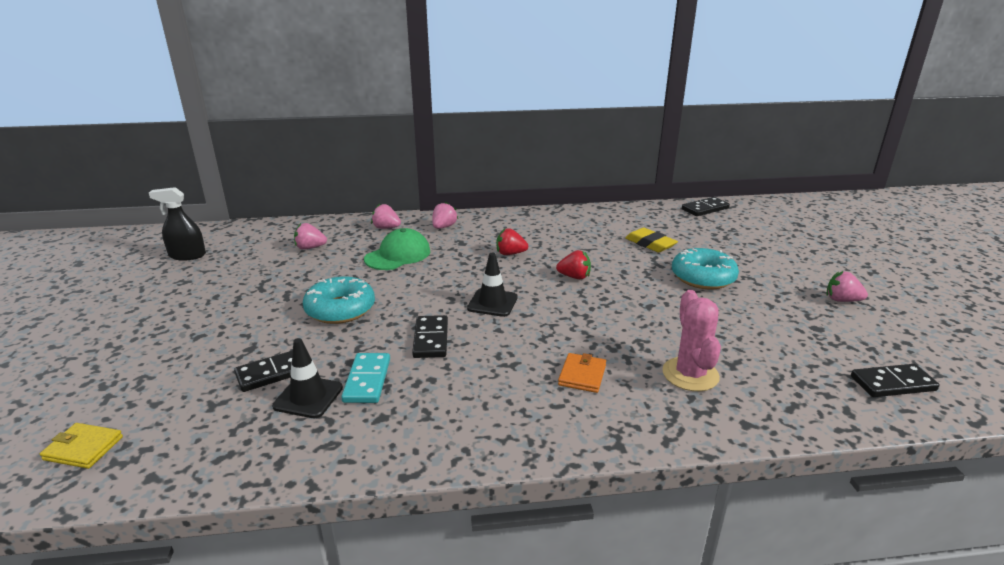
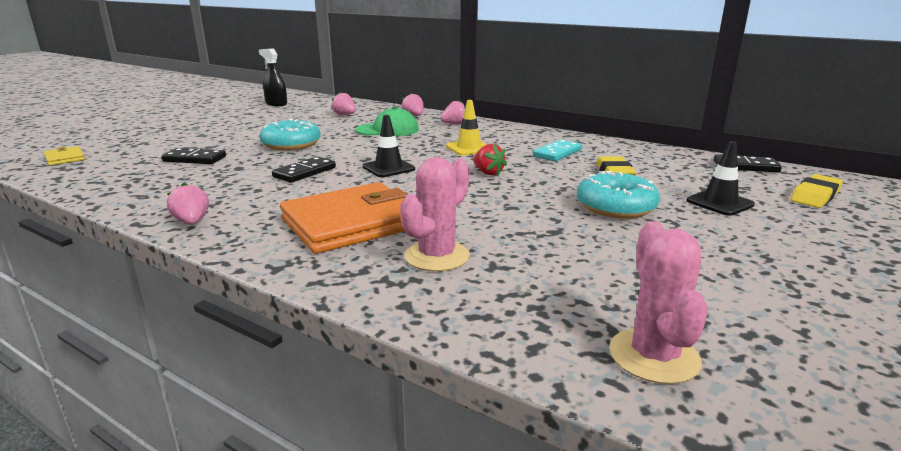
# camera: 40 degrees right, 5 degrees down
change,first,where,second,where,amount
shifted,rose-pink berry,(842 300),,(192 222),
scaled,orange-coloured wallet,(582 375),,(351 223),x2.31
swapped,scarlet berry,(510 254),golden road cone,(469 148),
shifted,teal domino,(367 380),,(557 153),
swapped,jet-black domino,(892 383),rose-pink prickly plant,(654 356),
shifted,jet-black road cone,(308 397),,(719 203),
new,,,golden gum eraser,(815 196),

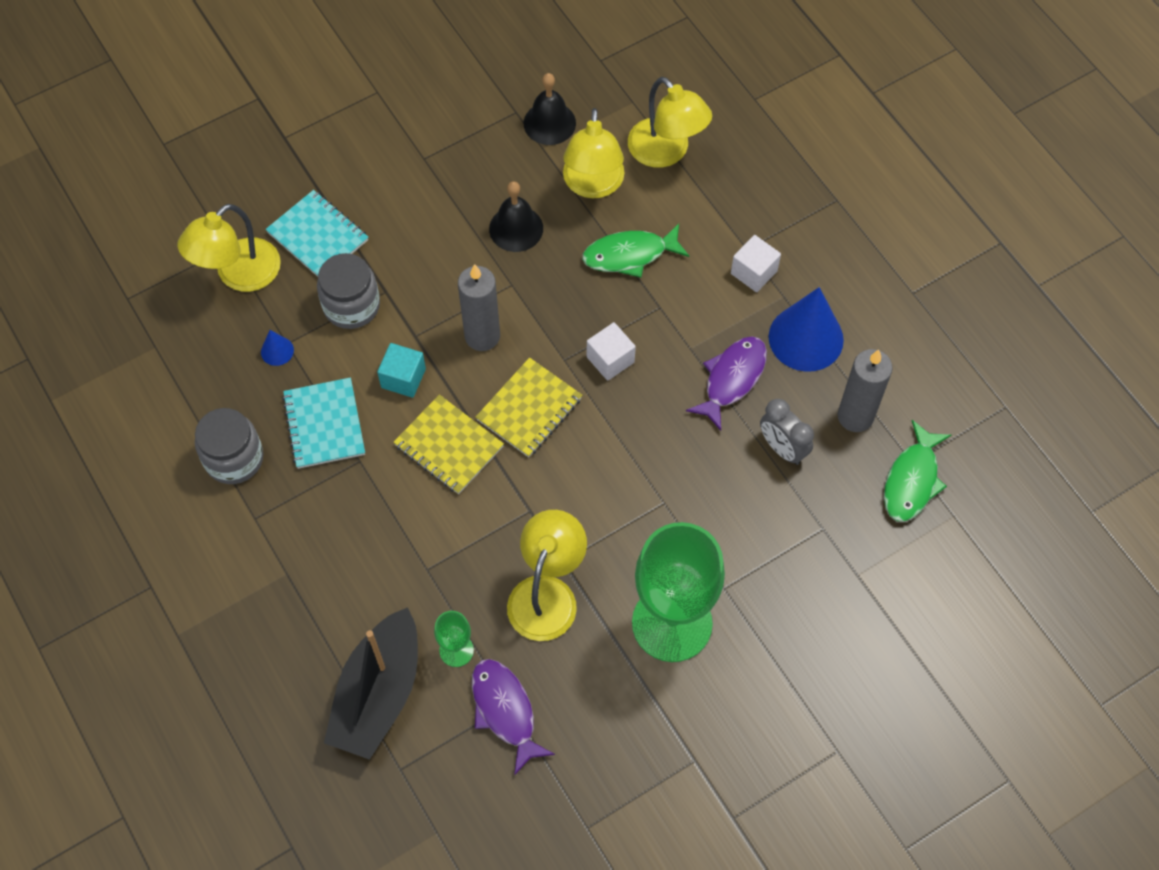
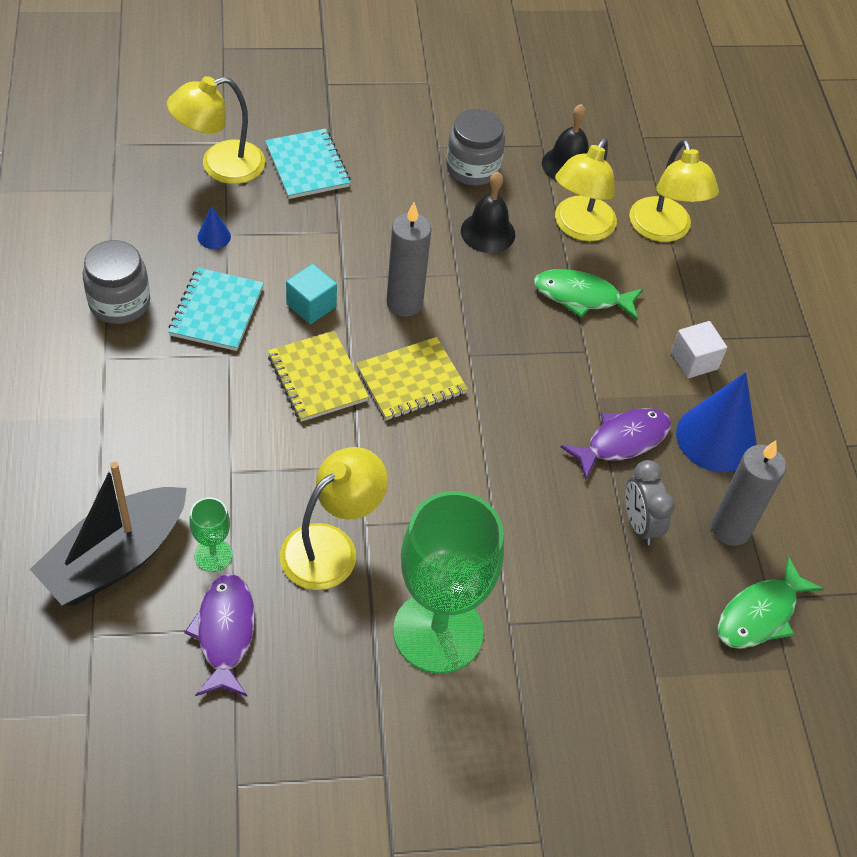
# camera: 20 degrees right, 10 degrees down
change,first,where,second,where,amount
shifted,gray jam jar,(351 305),,(472 168),
gone,pure white block,(610 359),,,

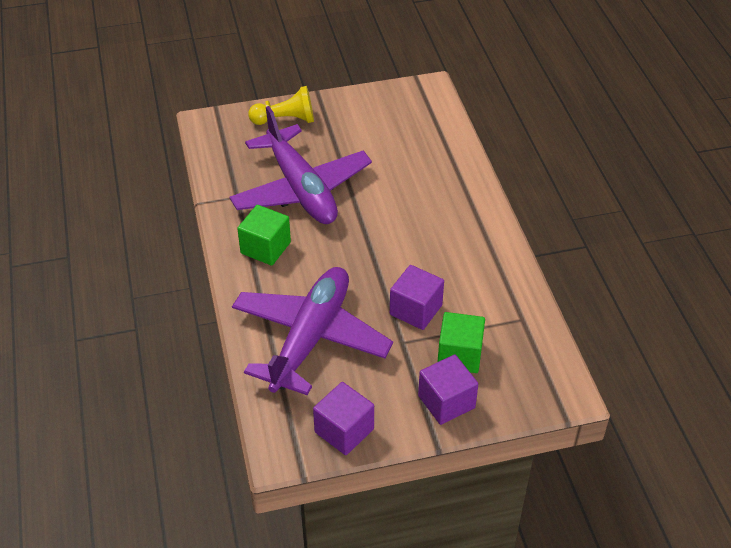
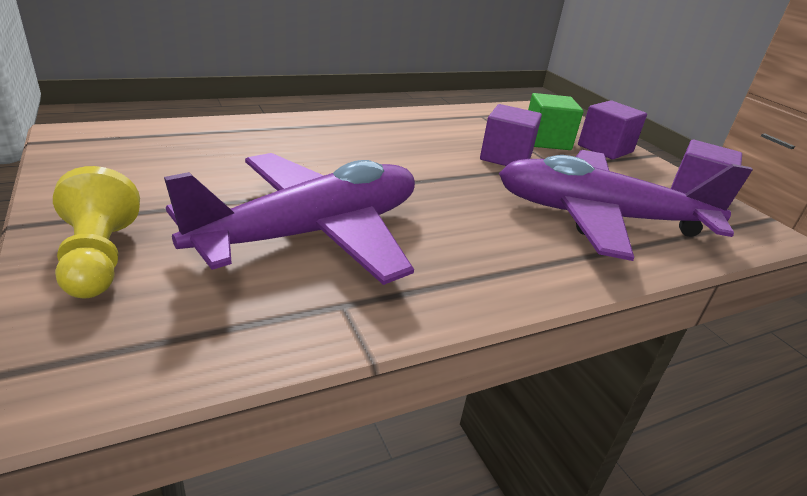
# camera: 105 degrees left, 15 degrees down
change,first,where,second,where,amount
gone,emerald block,(265 248),,,

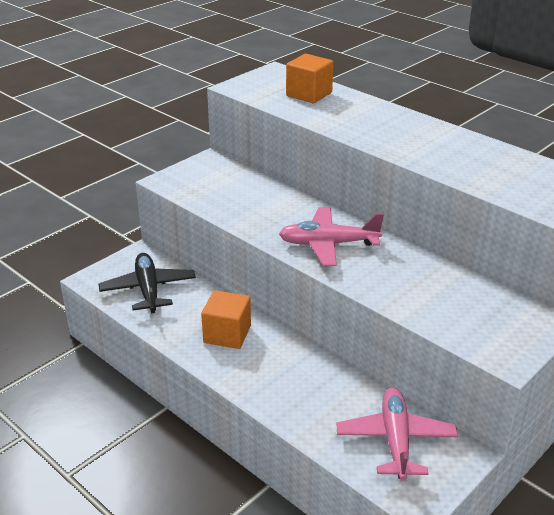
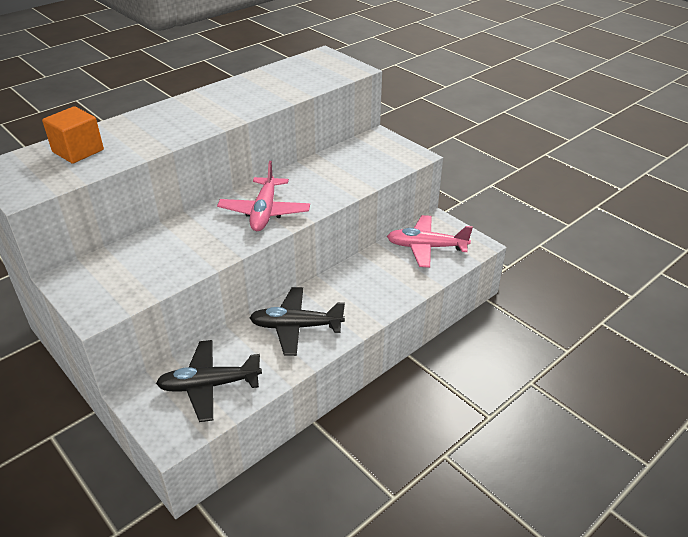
# camera: 85 degrees left, 5 degrees up
change,first,where,second,where,amount
swapped,orange-coloured block,(227 334),jet-black toy plane,(296 327),

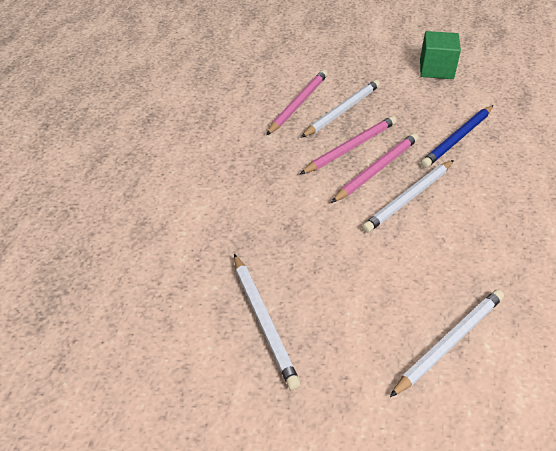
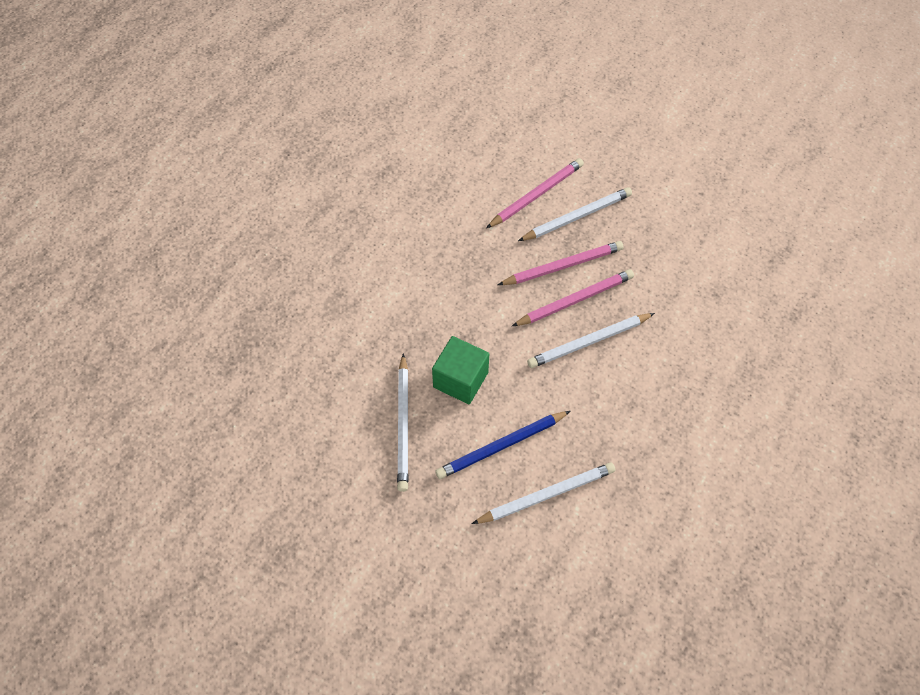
# camera: 20 degrees right, 15 degrees up
change,first,where,second,where,amount
shifted,emerald block,(436 69),,(460 380),
shifted,royal blue pencil,(457 138),,(501 446),

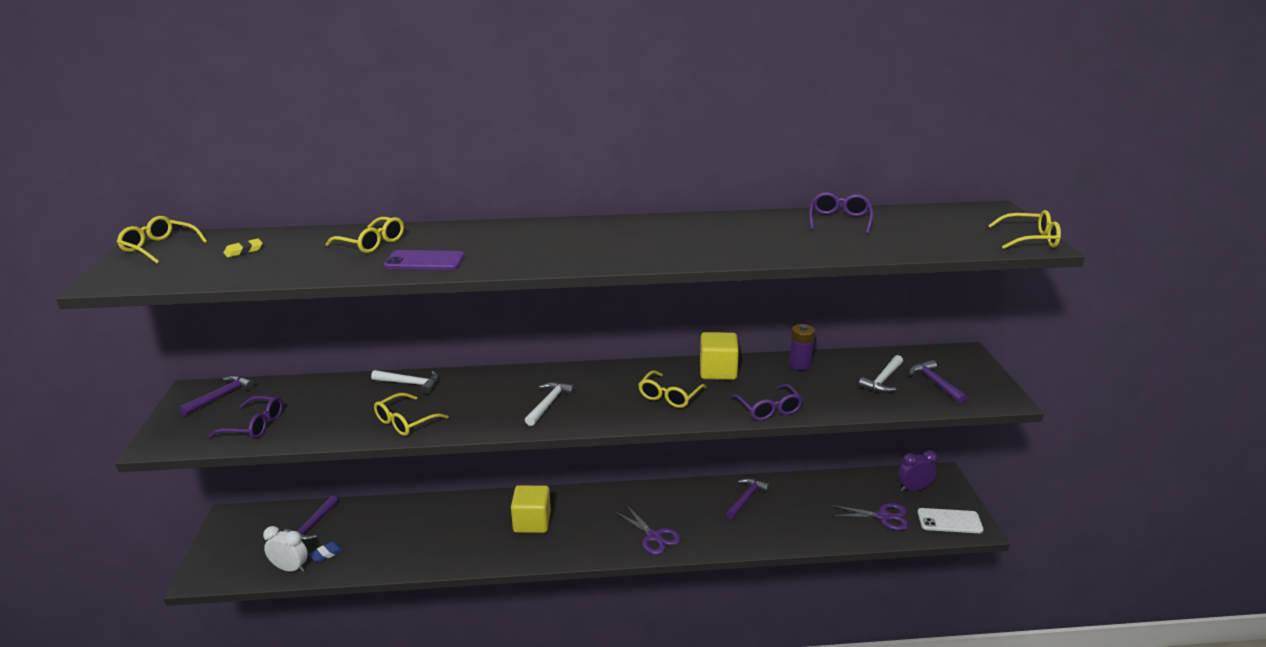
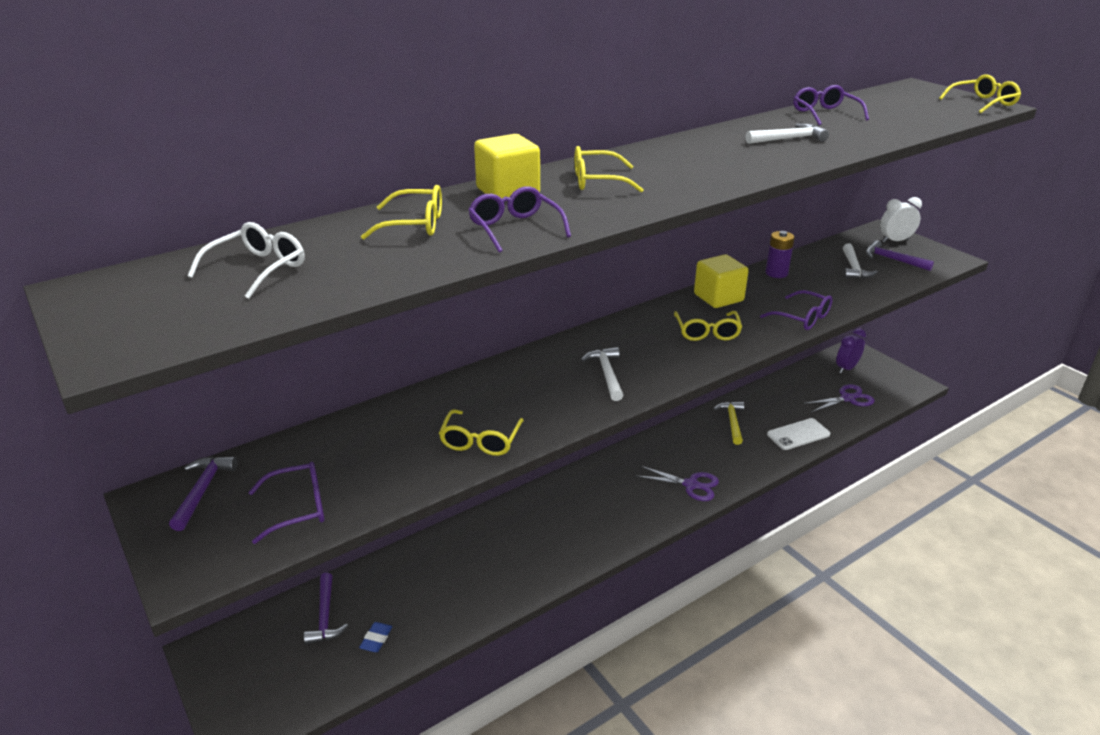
# camera: 30 degrees left, 5 degrees up
change,first,where,second,where,amount
swapped,golden gum eraser,(243 251),pure white glasses,(257 269),
swapped,purple mobile phone,(424 261),purple glasses,(515 229),
shifted,golden block,(532 522),,(508 192),
shifted,golden glasses,(160 247),,(598 181),
repainted,purple carpenter's hammer,(746 498),golden carpenter's hammer,(732 422),
shifted,pure white carpenter's hammer,(410 384),,(789 139),
shifted,pure white mobile phone,(949 521),,(798 434),
shifted,pure white clock,(290 568),,(895 241),

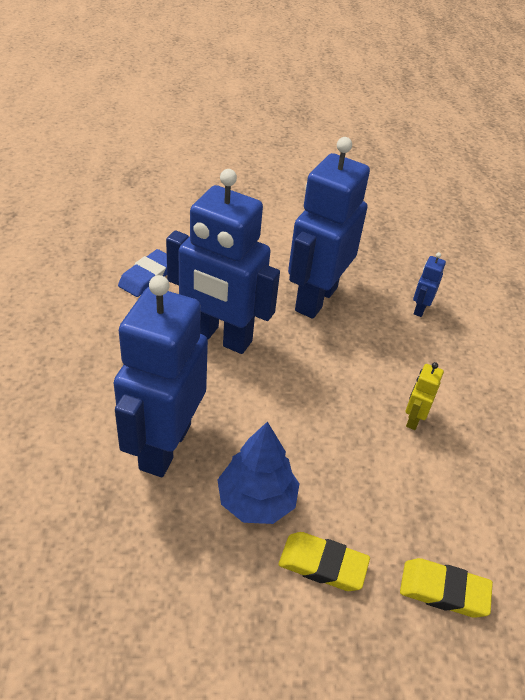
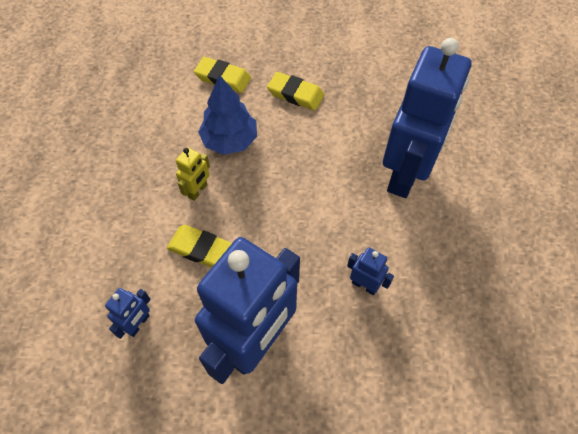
# camera: 170 degrees left, 15 degrees up
change,first,where,second,where,amount
new,,,golden gum eraser,(200 249),
shifted,royal blue toy tree,(256 500),,(229 140),
scaled,royal blue robot figure,(220 337),,(364 285),x0.40
gone,royal blue gum eraser,(147 276),,,

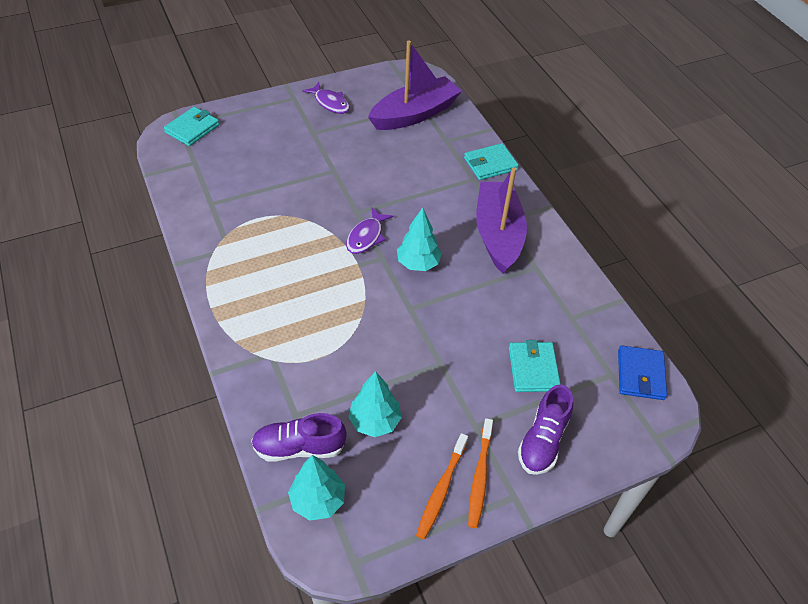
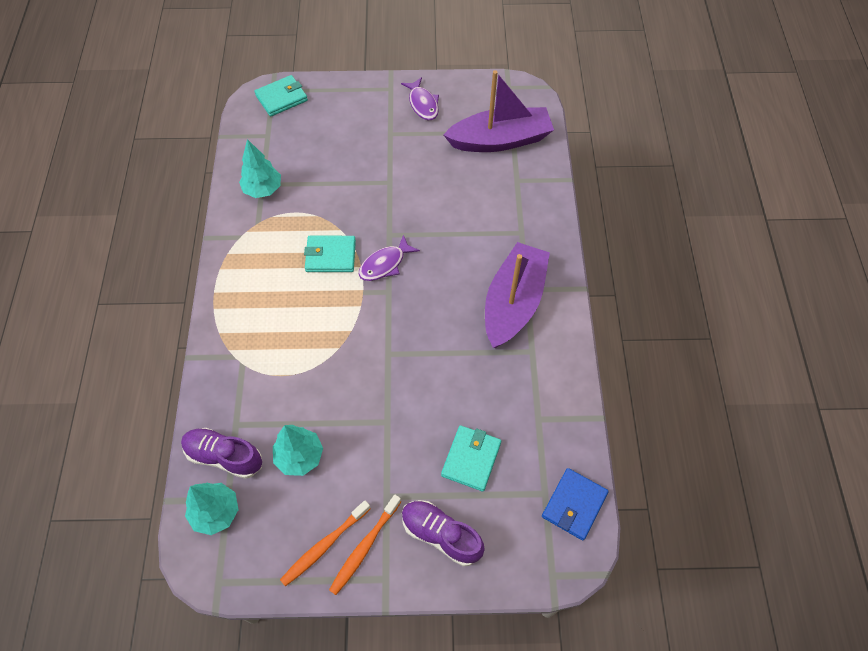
# camera: 25 degrees right, 10 degrees up
change,first,where,second,where,amount
shifted,teal toy tree,(418 263),,(263 189),
shifted,teal wallet,(490 164),,(330 256),
rotated,purple lace-up shoe,(543 440),,(441 535),75 degrees clockwise

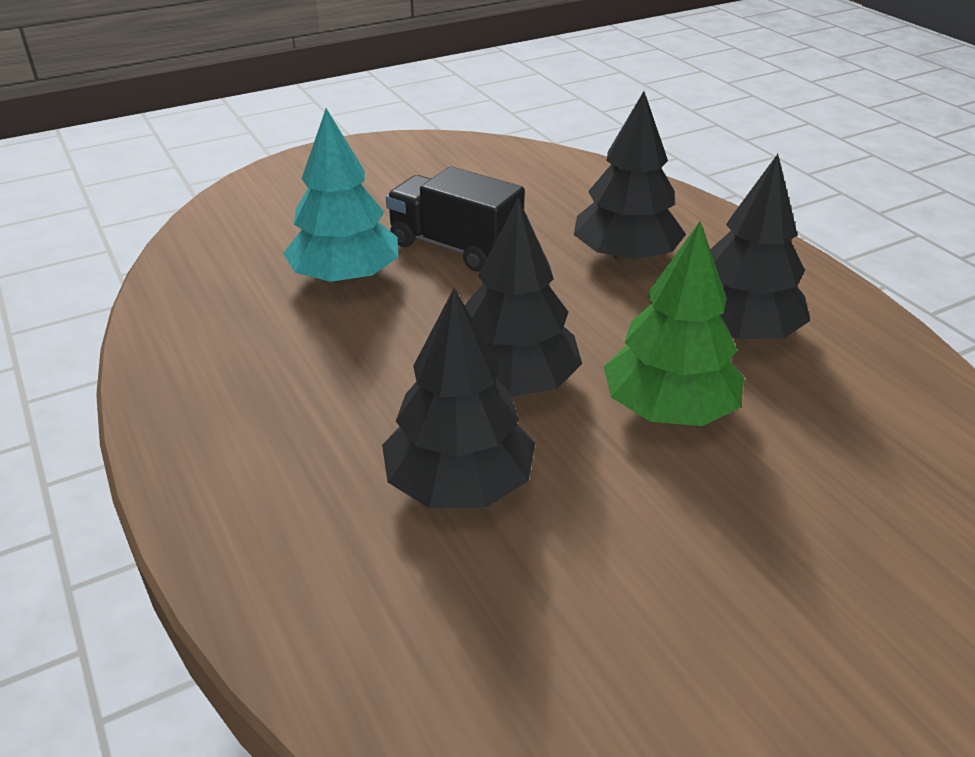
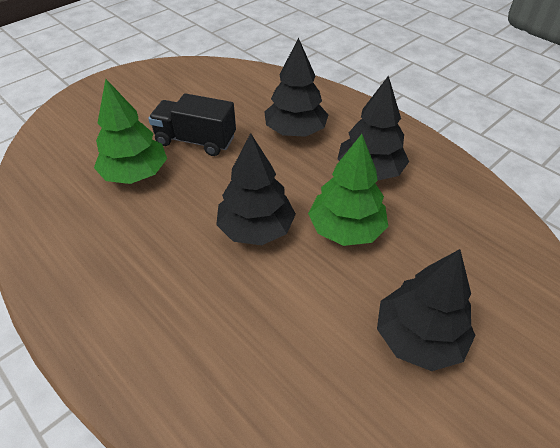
# camera: 15 degrees left, 10 degrees up
change,first,where,second,where,amount
repainted,teal toy tree,(345 277),emerald toy tree,(135 174),
shifted,jet-black toy tree,(459 484),,(418 337),

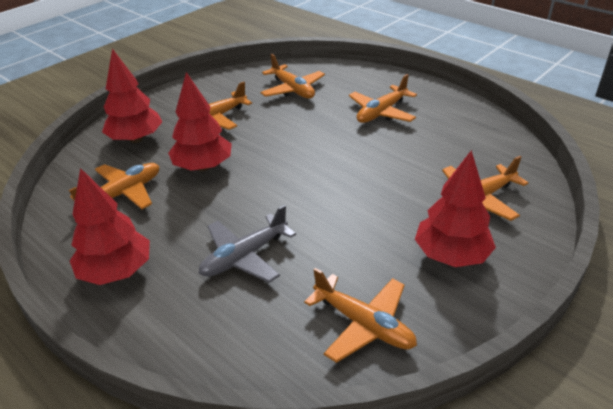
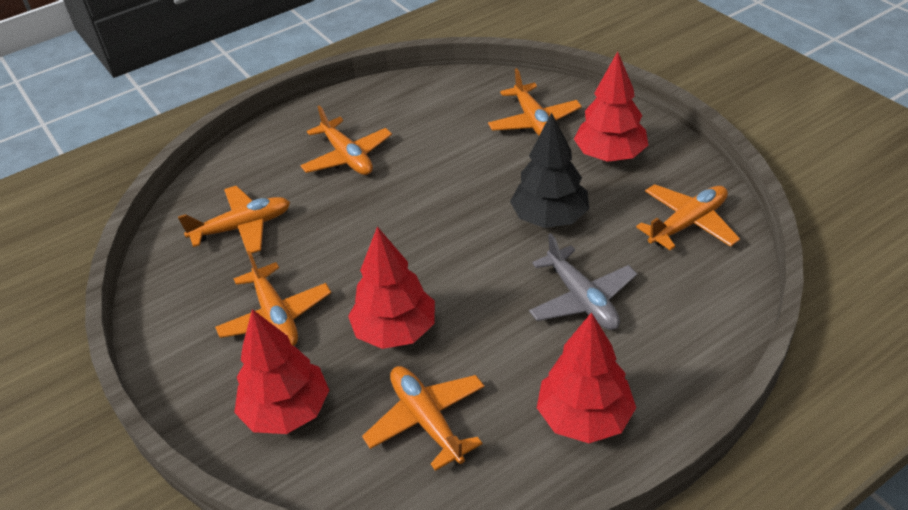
# camera: 75 degrees left, 5 degrees up
change,first,where,second,where,amount
new,,,jet-black toy tree,(549 218),

